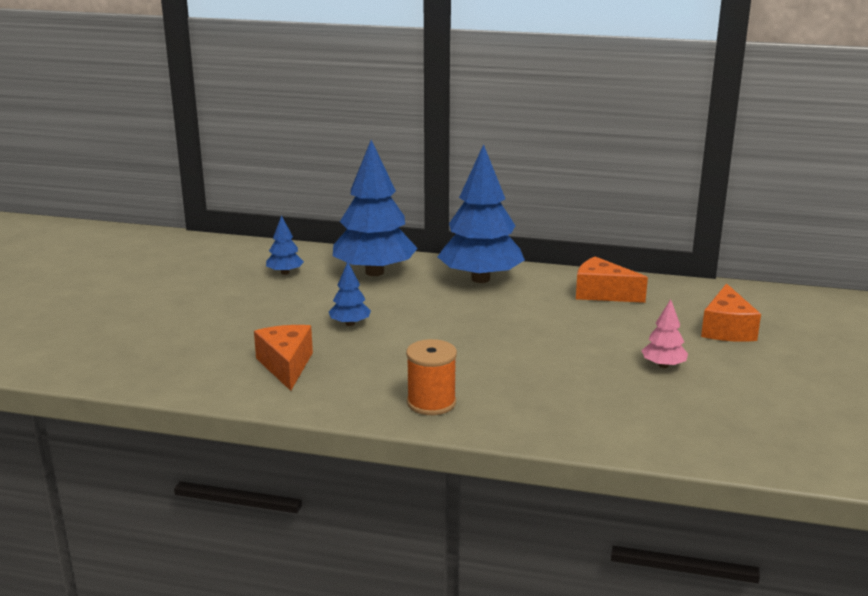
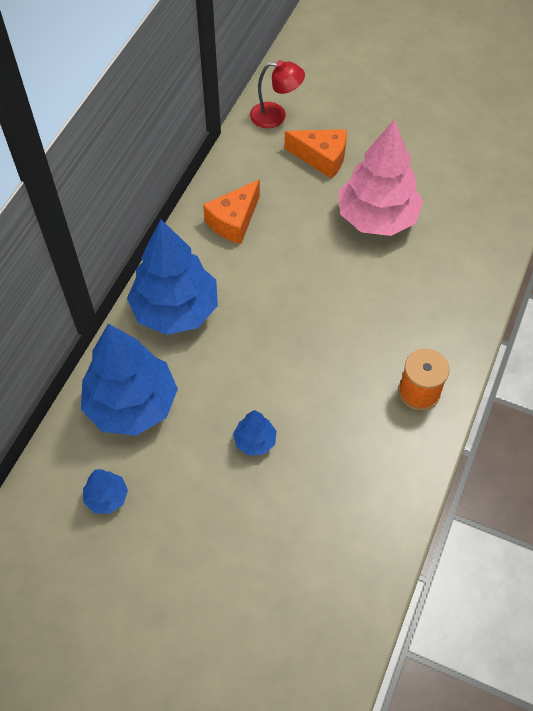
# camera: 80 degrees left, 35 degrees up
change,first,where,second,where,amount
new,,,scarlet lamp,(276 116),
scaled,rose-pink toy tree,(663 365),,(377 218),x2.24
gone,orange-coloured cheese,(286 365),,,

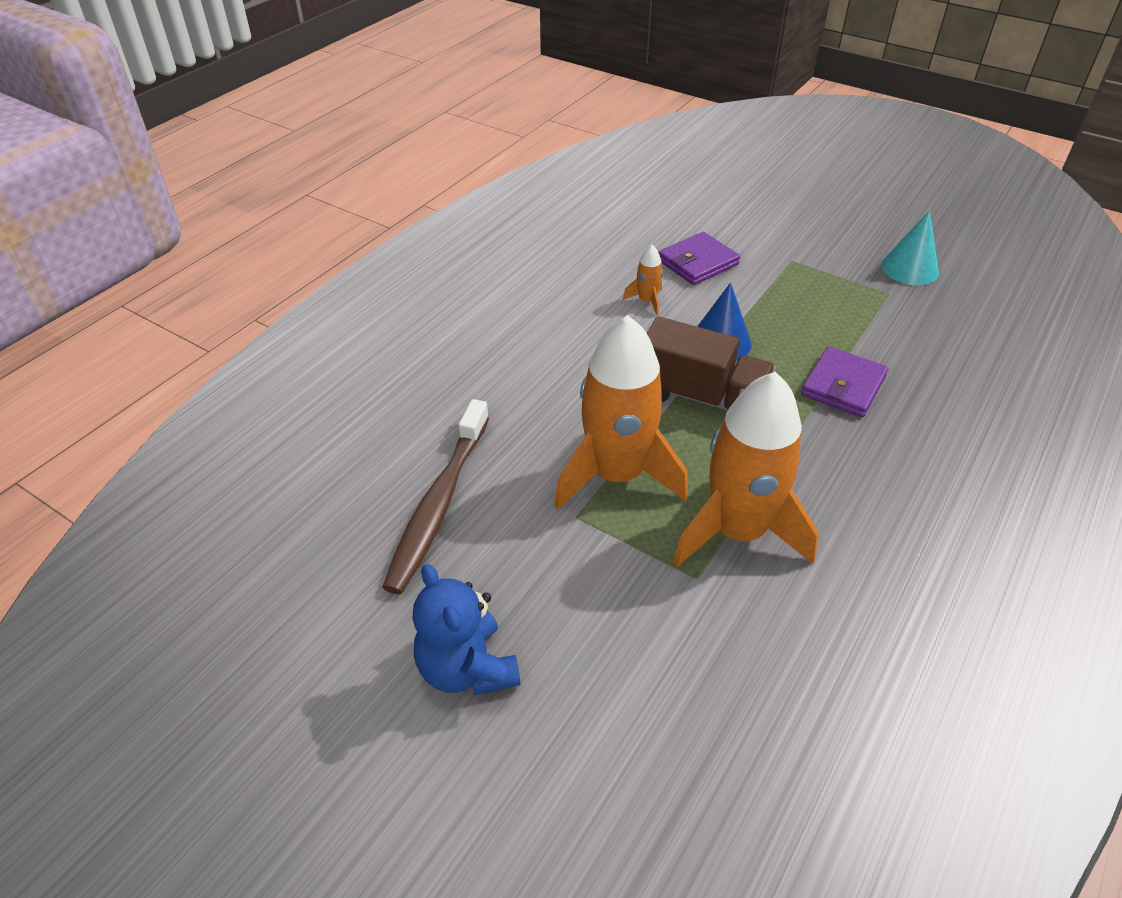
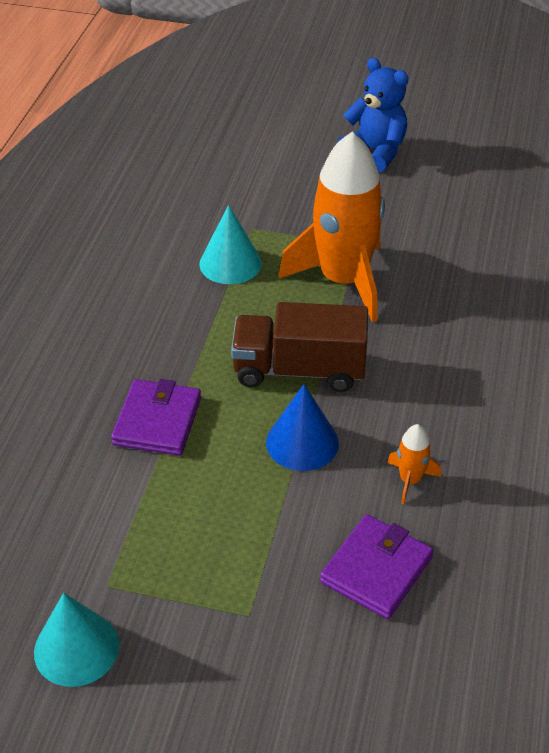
# camera: 160 degrees right, 0 degrees up
change,first,where,second,where,amount
swapped,orange-coloured spaceship,(737 532),teal solid cone,(230 263),
gone,dark brown dental brush,(439 504),,,

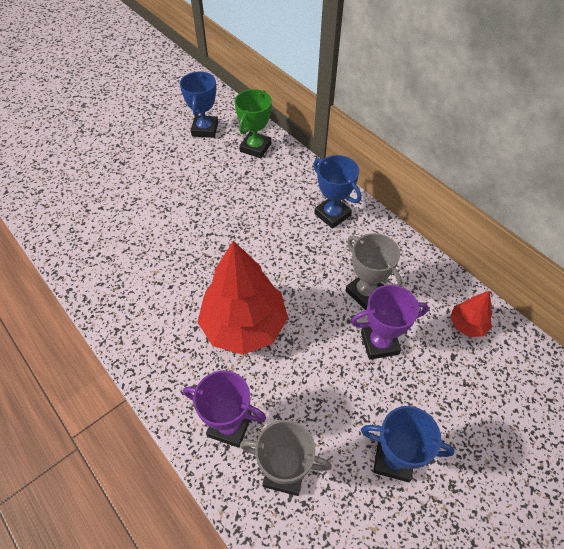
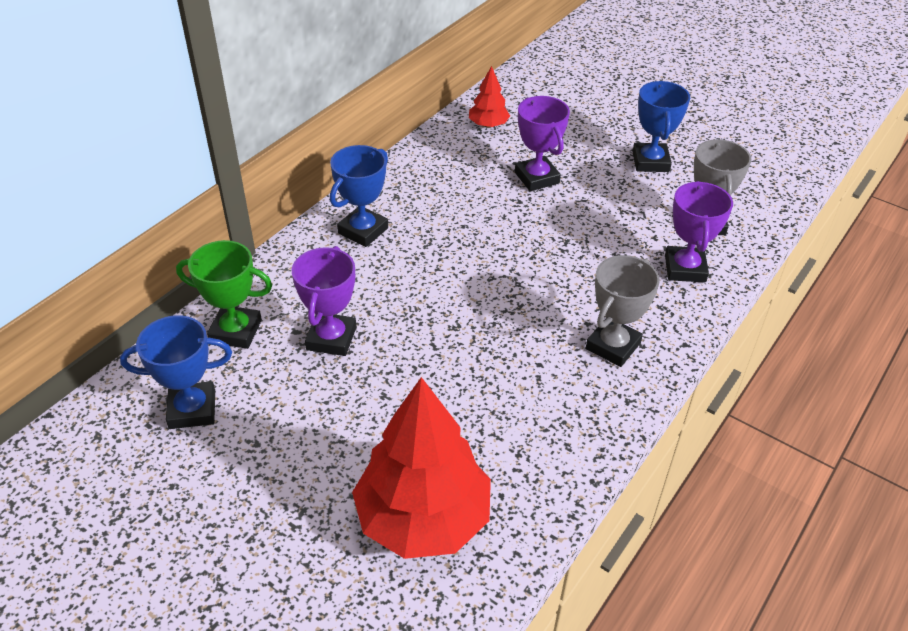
# camera: 105 degrees left, 10 degrees down
change,first,where,second,where,amount
new,,,purple prize cup,(331 338),
shifted,scarlet toy tree,(244 325),,(423 518),
shifted,gray prize cup,(365 292),,(613 346),

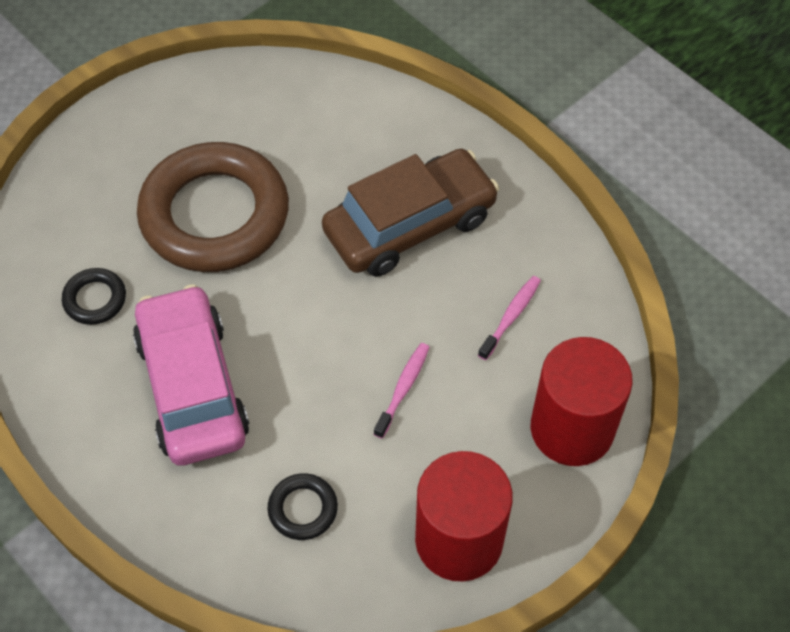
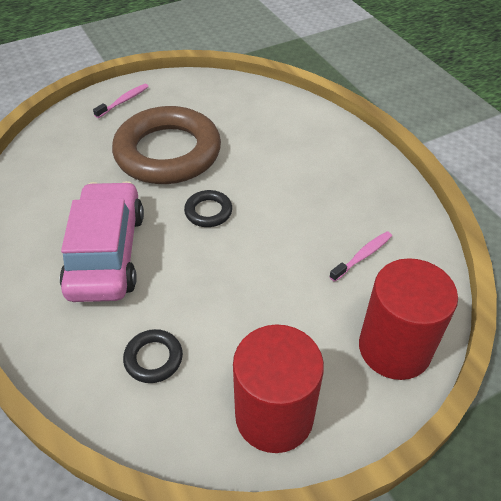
# camera: 15 degrees right, 10 degrees down
change,first,where,second,where,amount
shifted,rose-pink dental brush,(403 388),,(124 101),
shifted,jet-black ring,(95 299),,(208 212),
gone,dark brown car,(409 224),,,

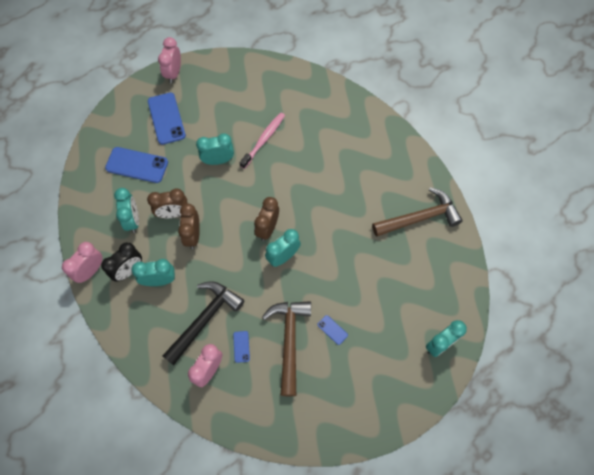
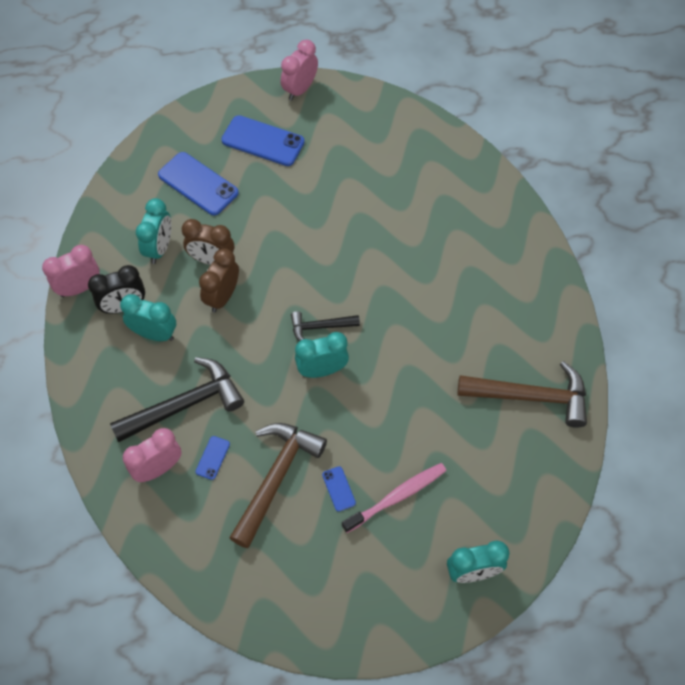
# camera: 25 degrees right, 5 degrees down
change,first,where,second,where,amount
rotated,royal blue mobile phone,(166 118),,(263 141),75 degrees counterclockwise
swapped,dark brown clock,(267 228),jet-black carpenter's hammer,(320 327),
shifted,rose-pink dental brush,(264 140),,(397 497),
gone,teal clock,(218 160),,,

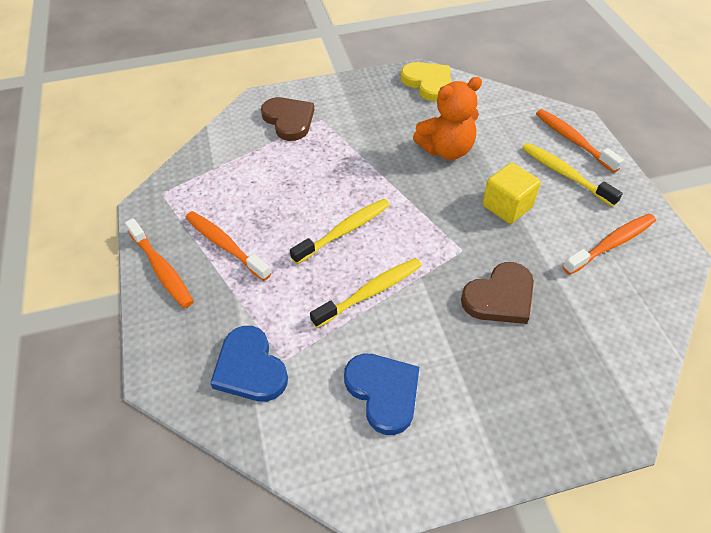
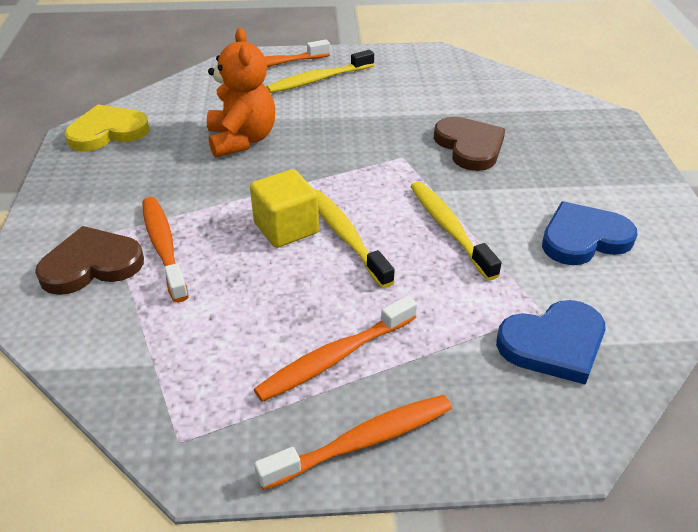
# camera: 80 degrees left, 10 degrees down
change,first,where,second,where,amount
shifted,orange-coloured dental brush,(611 244),,(163 246),
shifted,golden block,(507 206),,(286 228),

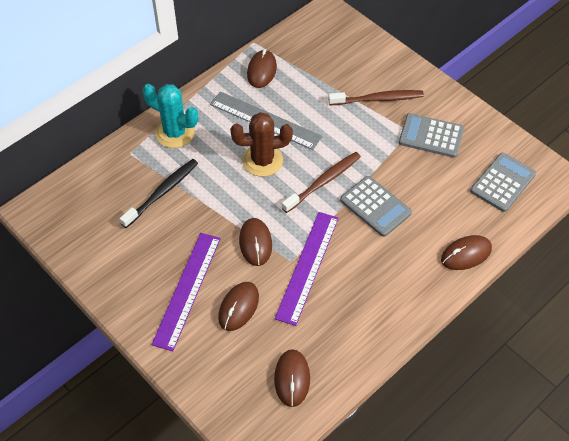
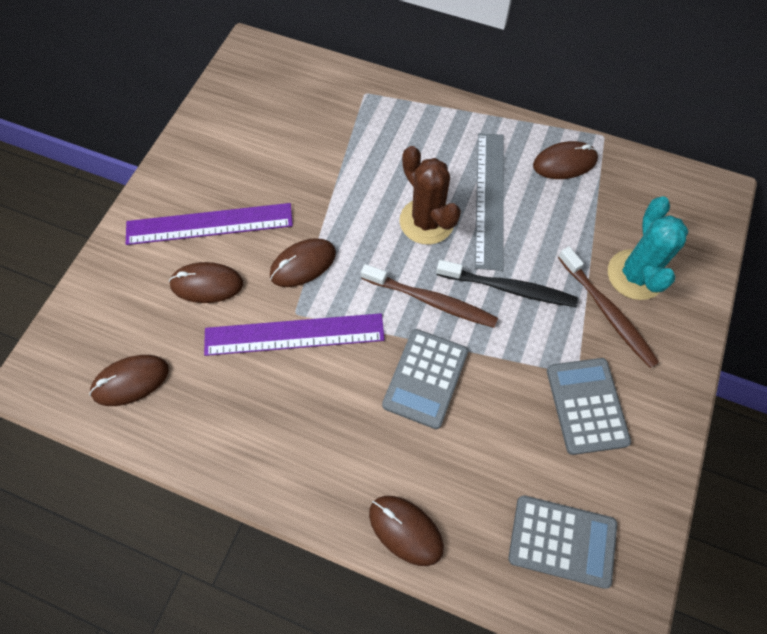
# camera: 65 degrees right, 10 degrees up
change,first,where,second,where,amount
shifted,jet-black dental brush,(162 192),,(509 288),
shifted,teal prickly plant,(175 133),,(635 275),

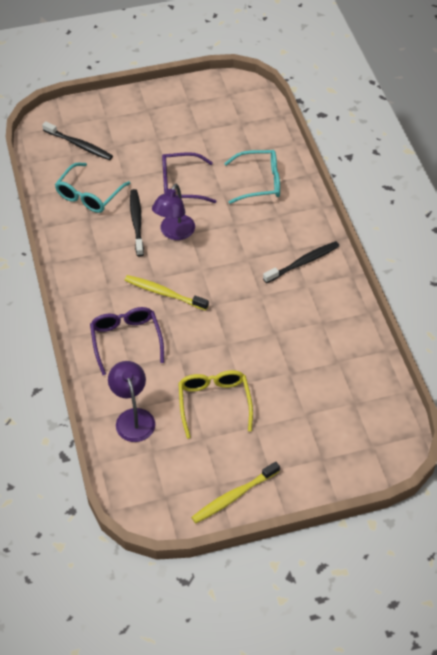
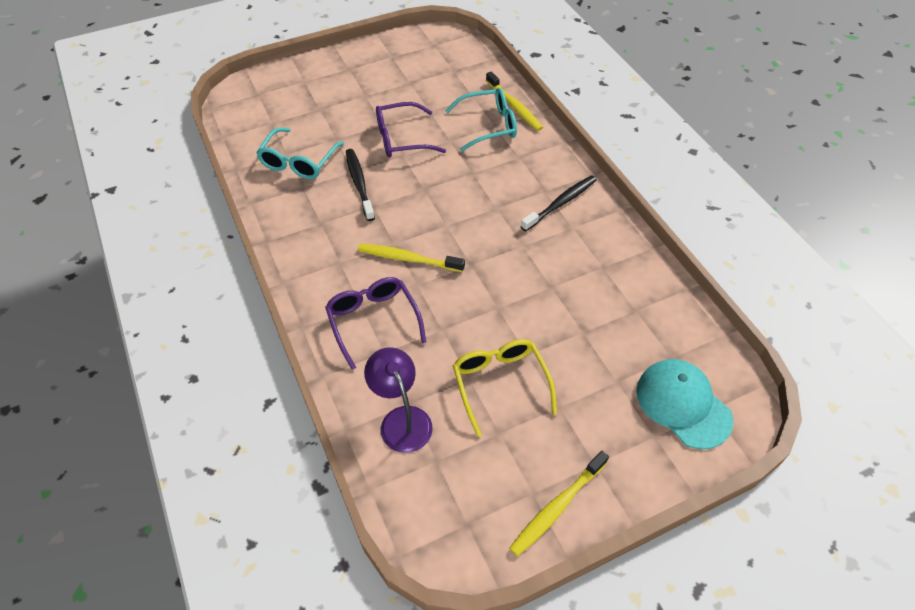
# camera: 10 degrees left, 0 degrees up
change,first,where,second,where,amount
new,,,golden dental brush,(514 106),
new,,,teal peaked cap,(683 404),
gone,jet-black dental brush,(79 145),,,
gone,purple lamp,(174 233),,,

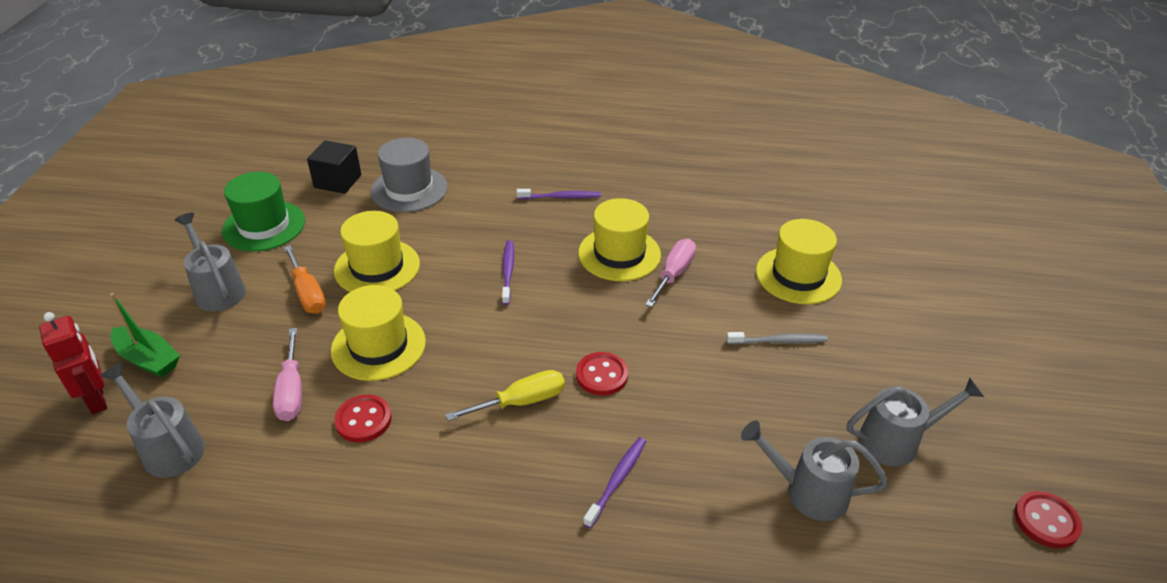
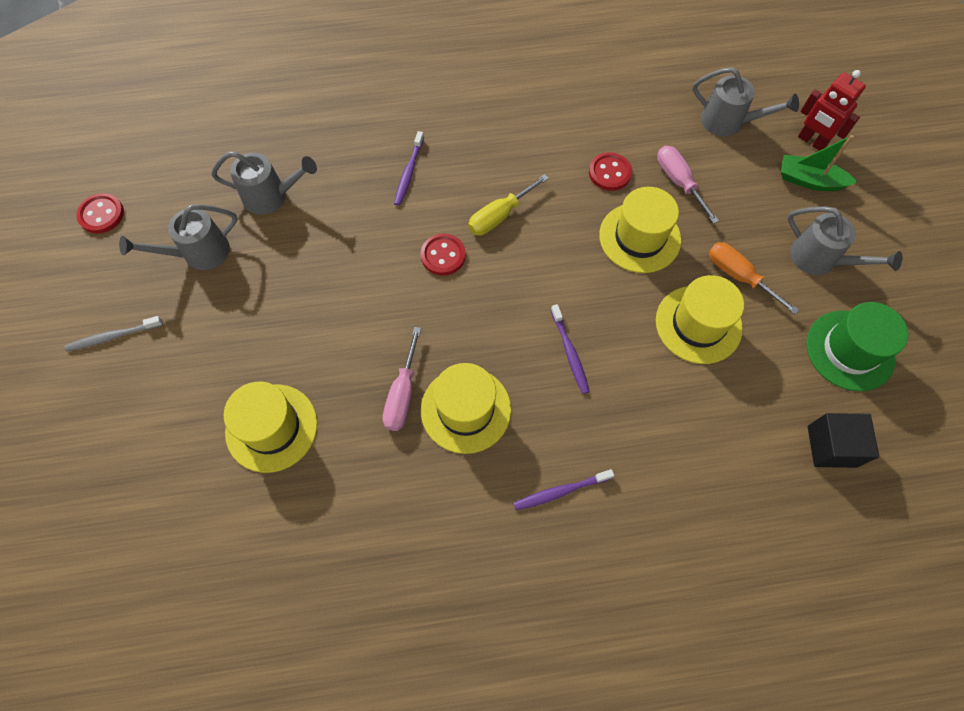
# camera: 165 degrees right, 25 degrees up
change,first,where,second,where,amount
shifted,gray dental brush,(779 341),,(112 336),
gone,gray hat,(409 189),,,

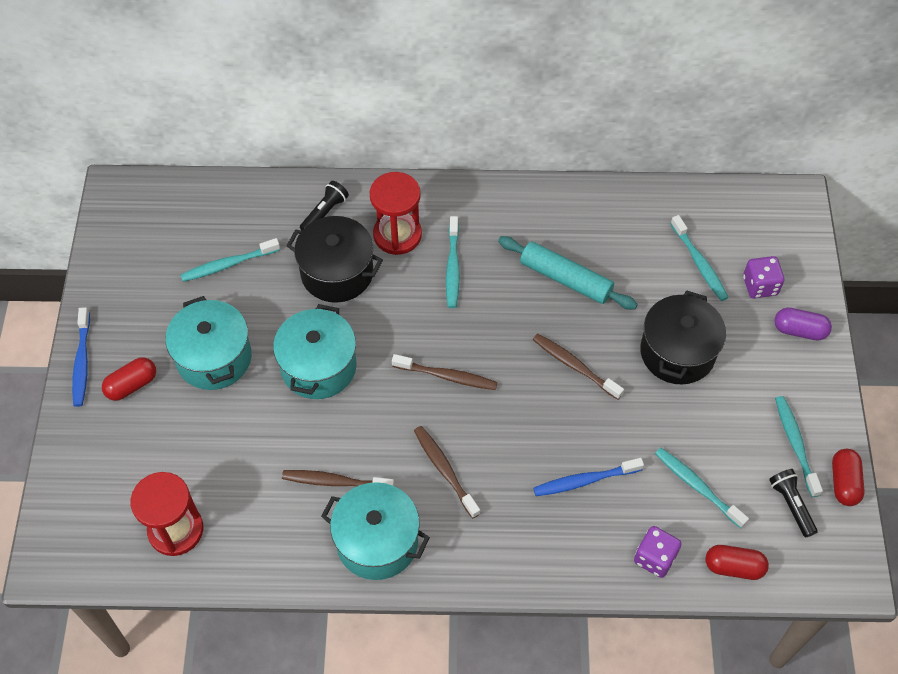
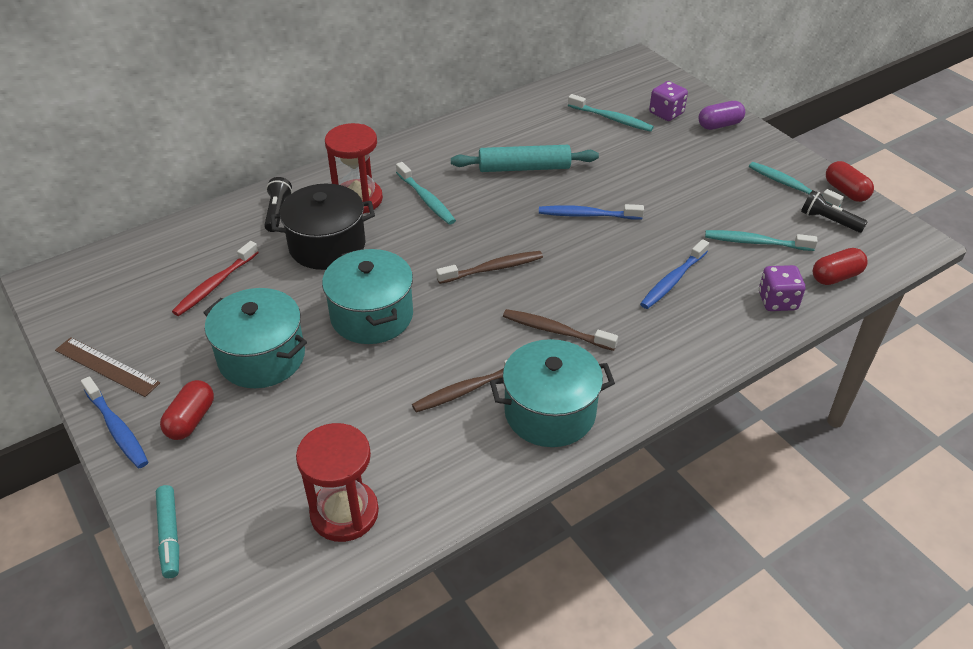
# camera: 35 degrees left, 15 degrees down
change,first,where,second,where,amount
new,,,dark brown measuring stick,(106 367),
new,,,teal felt pen,(170 535),
repainted,teal dental brush,(228 264),scarlet dental brush,(215 285),
repainted,dark brown dental brush,(574 366),royal blue dental brush,(587 215),
gone,jet-black stockpot,(677 352),,,

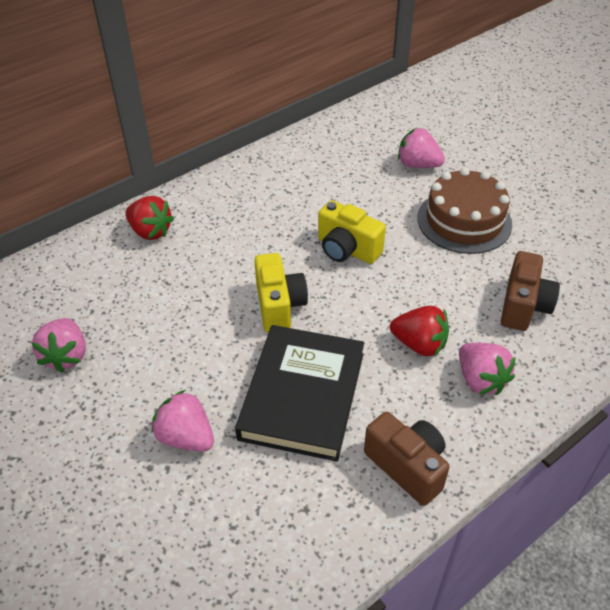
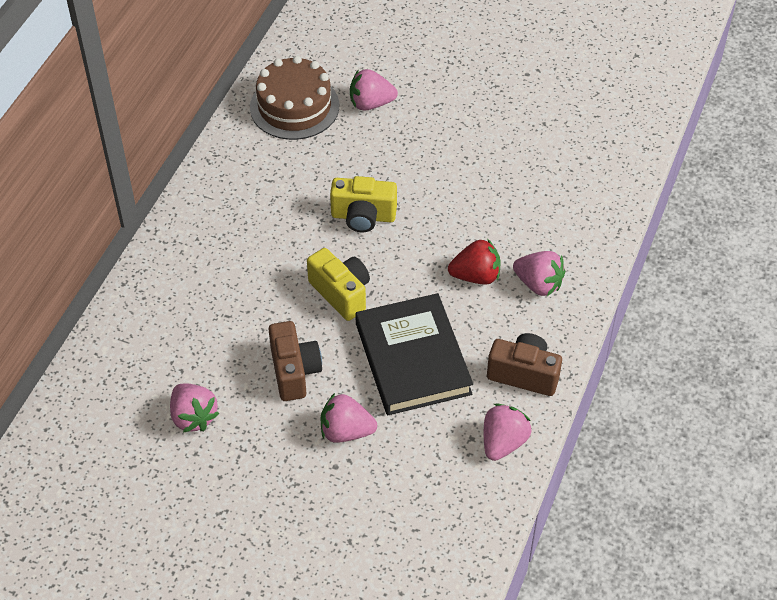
# camera: 30 degrees left, 5 degrees up
change,first,where,second,where,amount
shifted,dark brown gateau,(464 221),,(294 106),
shifted,dark brown photo camera,(523 306),,(294 371),
new,,,rose-pink berry,(503 442),
gone,scarlet berry,(150 231),,,

